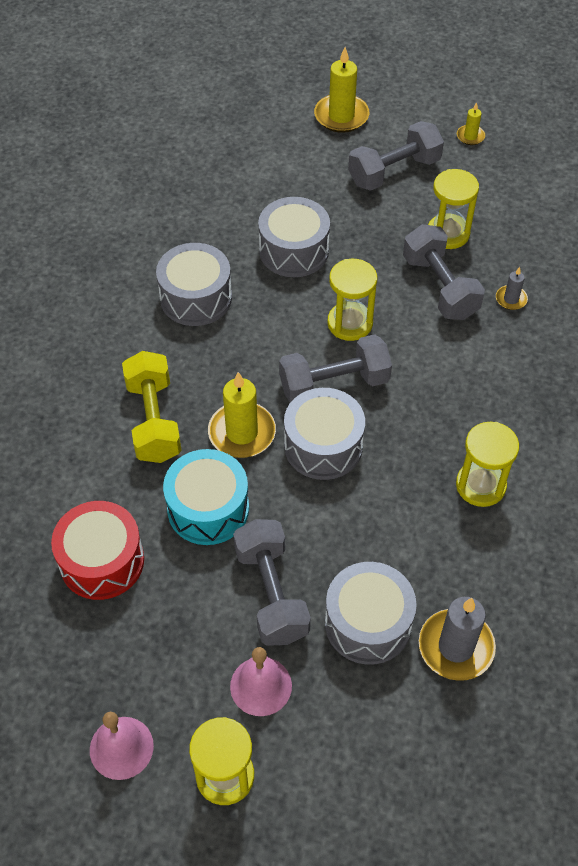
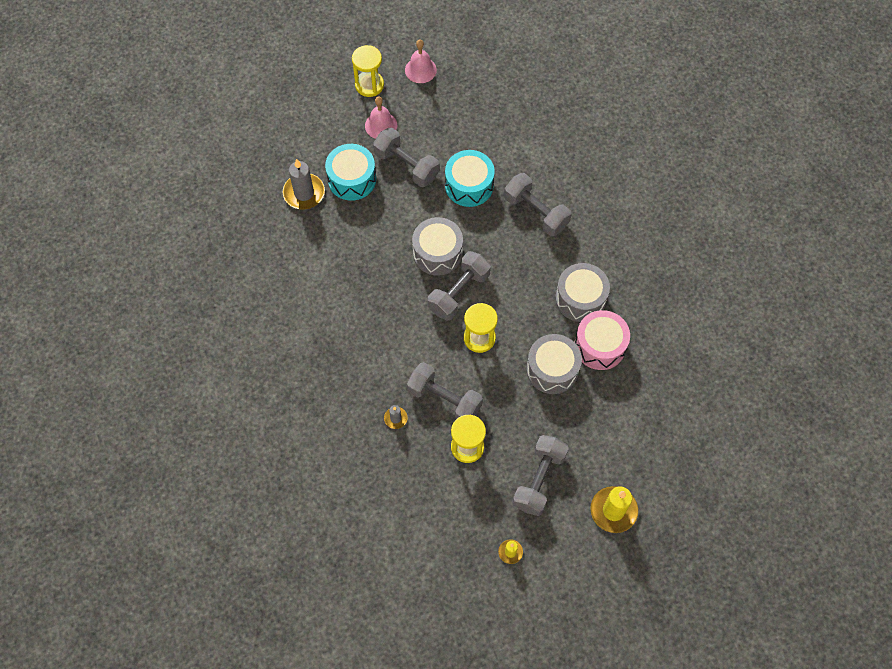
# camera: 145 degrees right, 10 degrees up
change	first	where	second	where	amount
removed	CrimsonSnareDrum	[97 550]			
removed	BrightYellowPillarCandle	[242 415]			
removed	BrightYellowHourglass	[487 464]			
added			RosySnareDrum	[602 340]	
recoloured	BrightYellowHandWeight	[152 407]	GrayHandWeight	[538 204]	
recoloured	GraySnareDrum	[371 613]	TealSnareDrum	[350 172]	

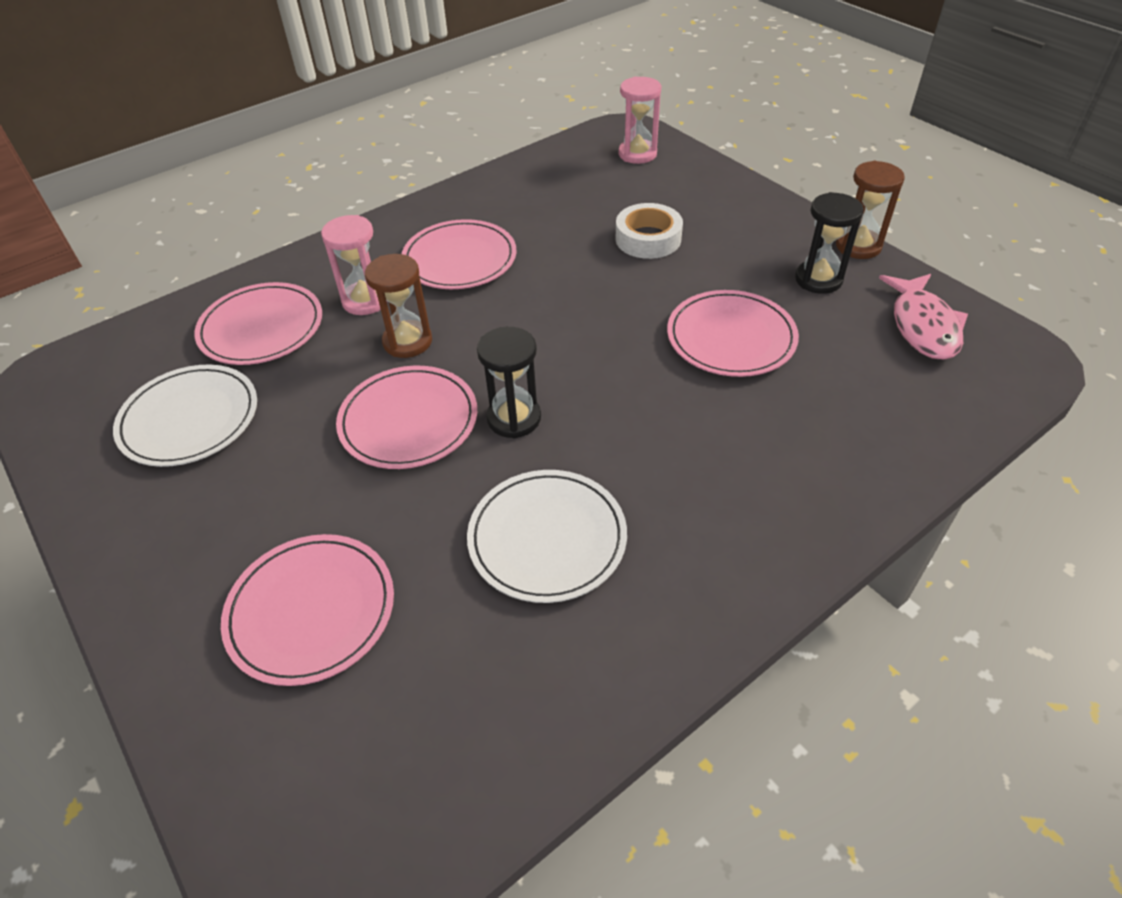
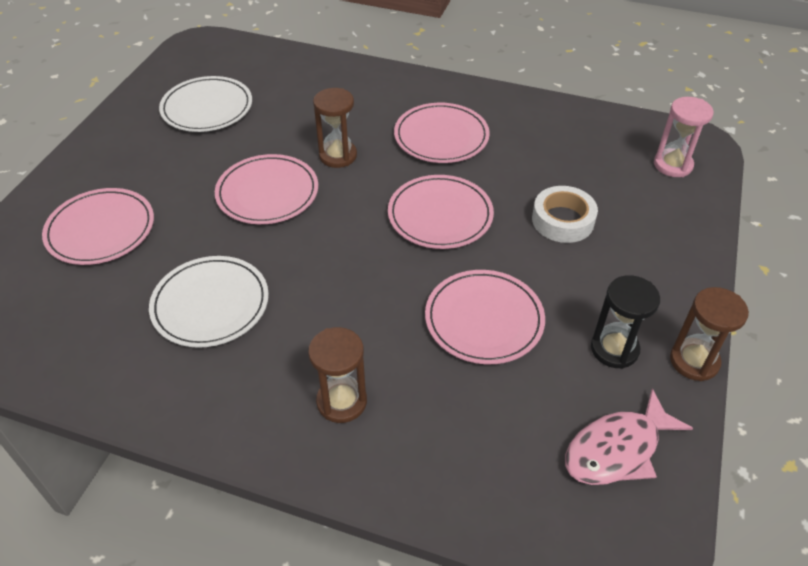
# camera: 55 degrees right, 0 degrees up
change	first	where	second	where	amount
removed	RosyHourglass	[351 265]			
removed	JetBlackHourglass	[509 382]			
added			BrownHourglass	[337 375]	
moved	RosyPlate	[258 323]		[441 212]	

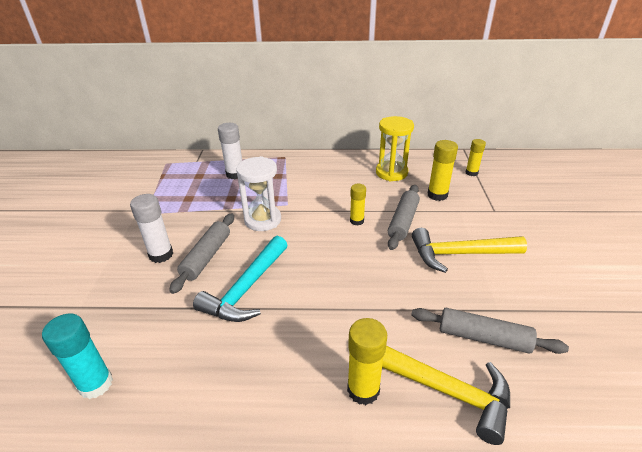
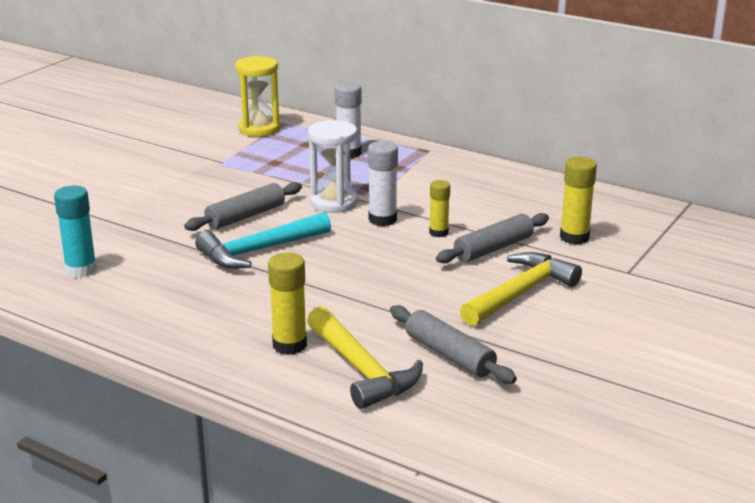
# camera: 30 degrees right, 10 degrees down
change	first	where	second	where	amount
removed	BrightYellowGlueStick	[476 157]			
moved	WhiteGlueStick	[151 228]		[383 183]	
moved	BrightYellowHourglass	[395 148]		[258 96]	
turned	BrightYellowClawHammer	[469 250]		[521 289]	105 degrees clockwise

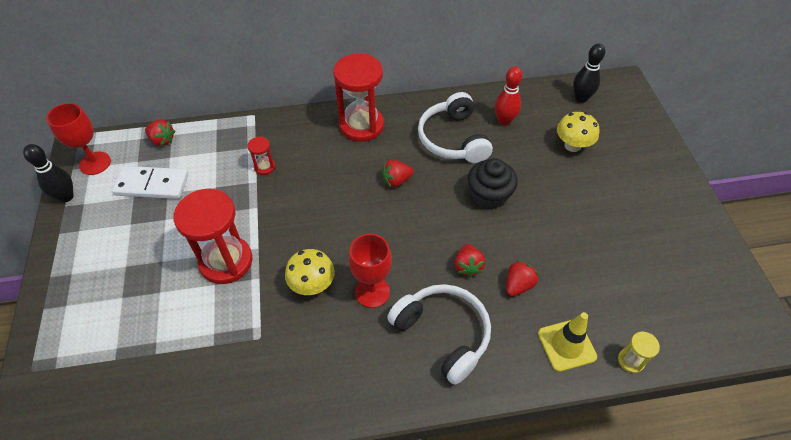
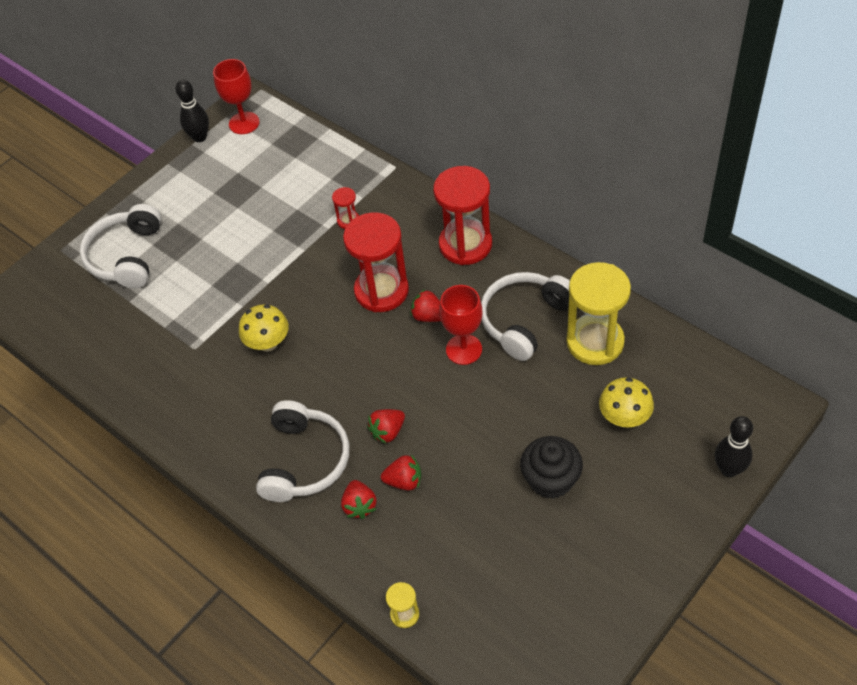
# camera: 55 degrees right, 0 degrees up
change	first	where	second	where	amount
removed	WhiteDomino	[150 182]			
removed	BrightYellowTrafficCone	[567 342]			
added			WhiteOverEarHeadphones	[120 246]	
moved	CrimsonStrawberry	[160 132]		[359 499]	
moved	CrimsonHourglass	[213 236]		[376 262]	
moved	CrimsonWineGlass	[370 271]		[461 325]	
moved	JetBlackCupcake	[493 184]		[551 467]	
moved	JetBlackBowlingPin	[589 73]		[734 446]	
replaced	CrimsonBowlingPin	[508 96]	BrightYellowHourglass	[598 313]	

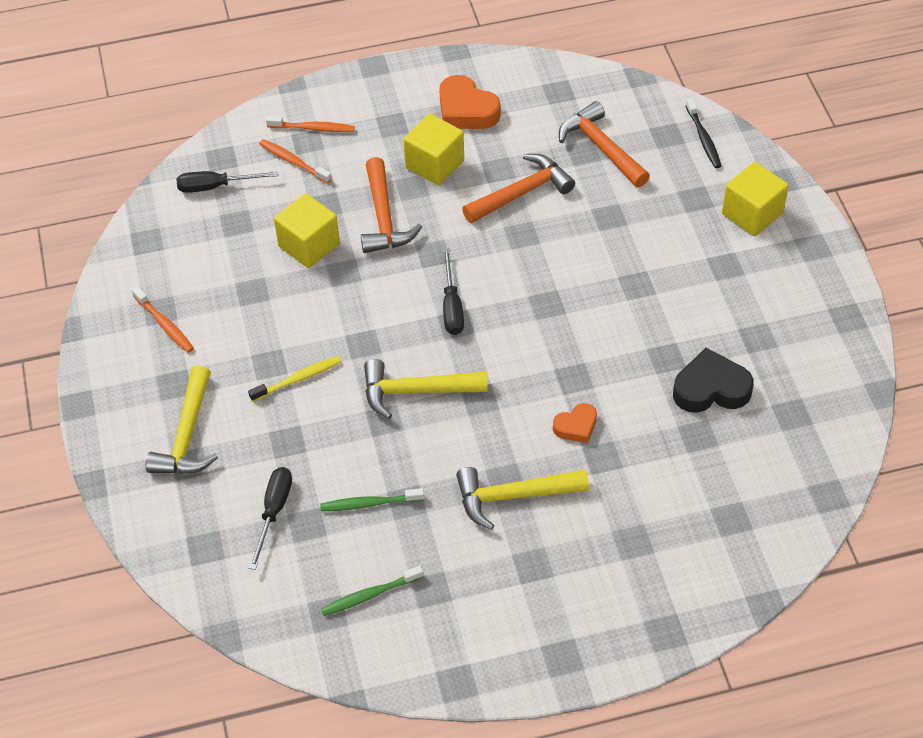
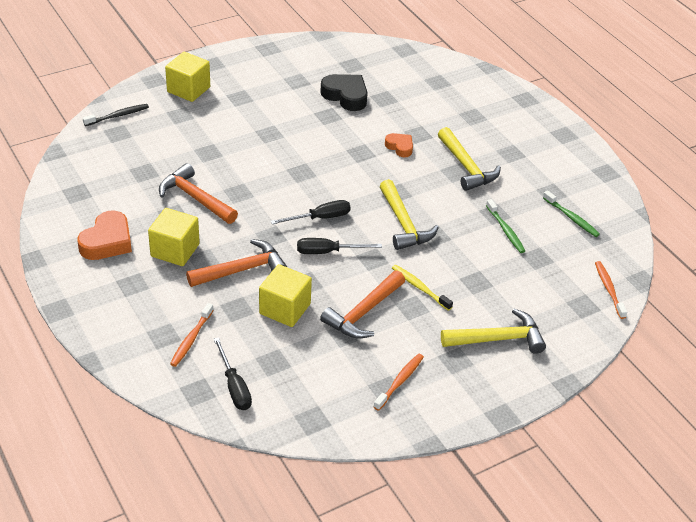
# camera: 110 degrees left, 10 degrees down
change	first	where	second	where	amount
moved	JetBlackFlatScrewdriver	[270 518]		[339 246]	
moved	OrangeToothBrush	[310 124]		[611 290]	
moved	OrangeClawHammer	[604 144]		[362 304]	
turned	JetBlackHeartShape	[713 380]		[344 92]	150 degrees clockwise

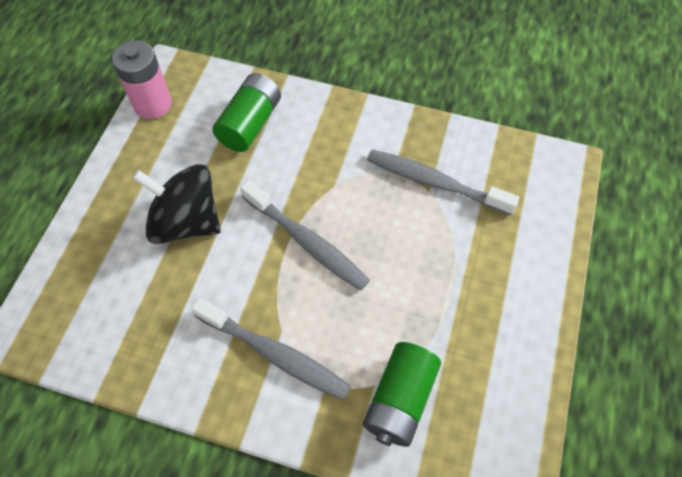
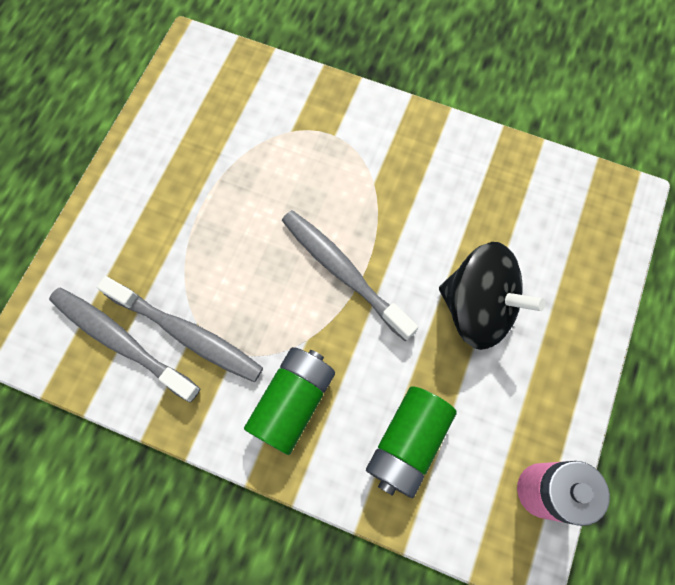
# camera: 175 degrees left, 10 degrees up
change	first	where	second	where	amount
moved	GrayToothBrush	[271 349]		[124 345]	
moved	EmeraldBattery	[402 394]		[289 401]	

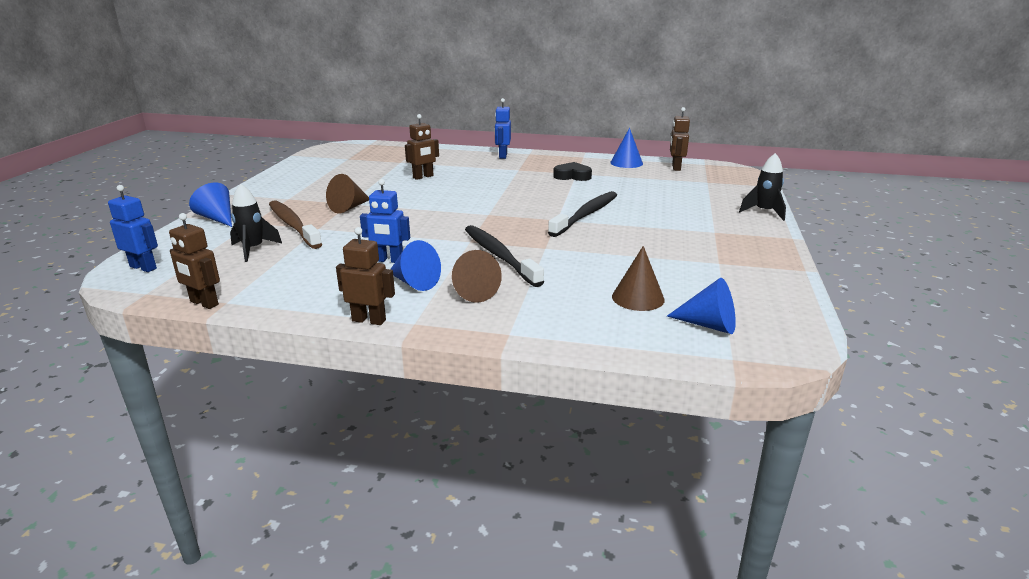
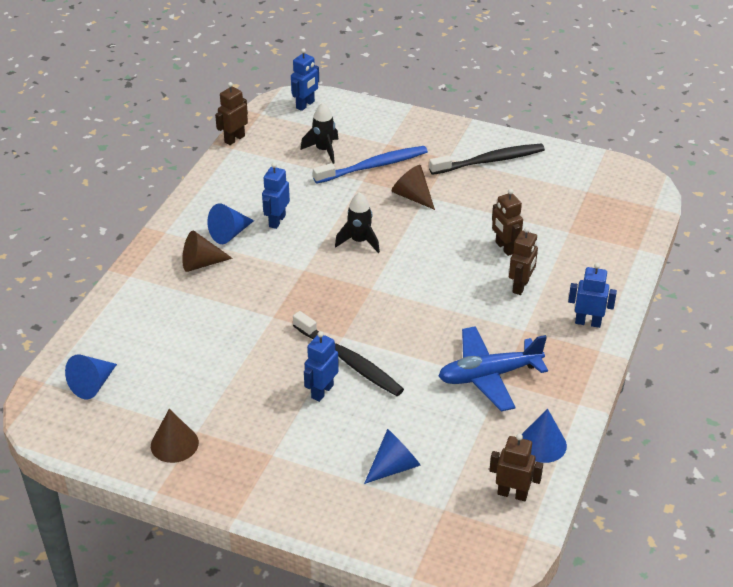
# camera: 100 degrees right, 15 degrees up
change	first	where	second	where	amount
added			CobaltRobotFigure	[321 366]	
moved	CobaltConeShape	[210 204]		[392 456]	
moved	BrownRobotFigure	[365 276]		[523 261]	
moved	JetBlackToothBrush	[504 256]		[487 159]	
moved	BrownConeShape	[638 278]		[175 436]	
moved	JetBlackToyRocket	[762 187]		[357 222]	
replaced	JetBlackHeartShape	[572 171]	CobaltPlane	[493 368]	
recoloured	BrownToothBrush	[295 224]	CobaltToothBrush	[370 165]	

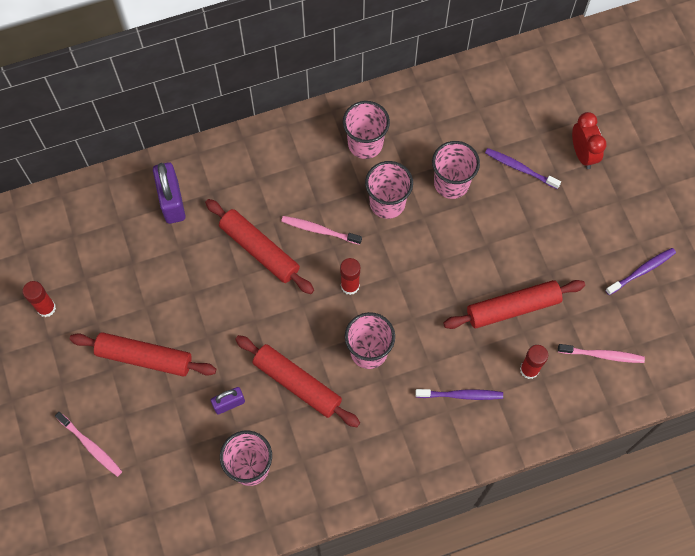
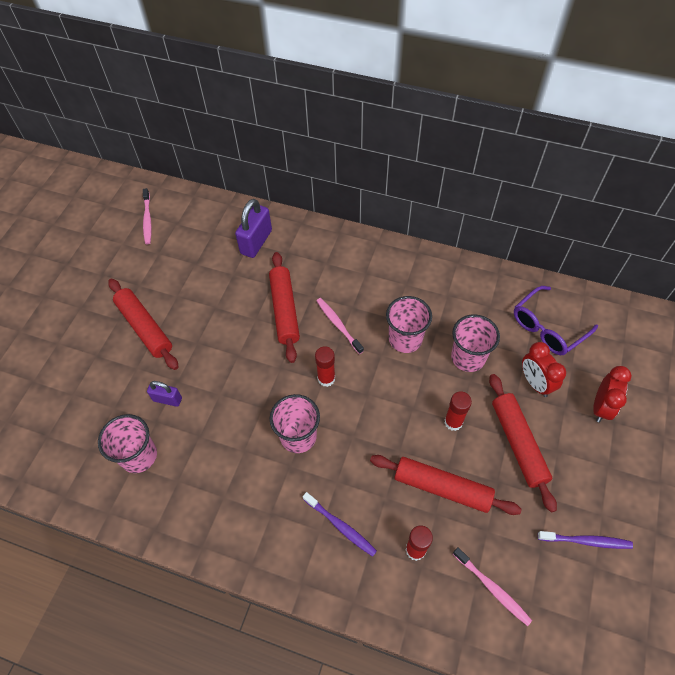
# camera: 40 degrees right, 10 degrees down
change	first	where	second	where	amount
removed	RosyCup	[366 130]			
added			RoyalPurpleEyeglasses	[556 320]	
moved	CrimsonGlueStick	[39 299]		[458 411]	
moved	RosyToothBrush	[88 444]		[147 216]	
moved	CrimsonDoughRoller	[297 381]		[523 443]	
replaced	RoyalPurpleToothBrush	[523 168]	CrimsonAlarmClock	[544 369]	

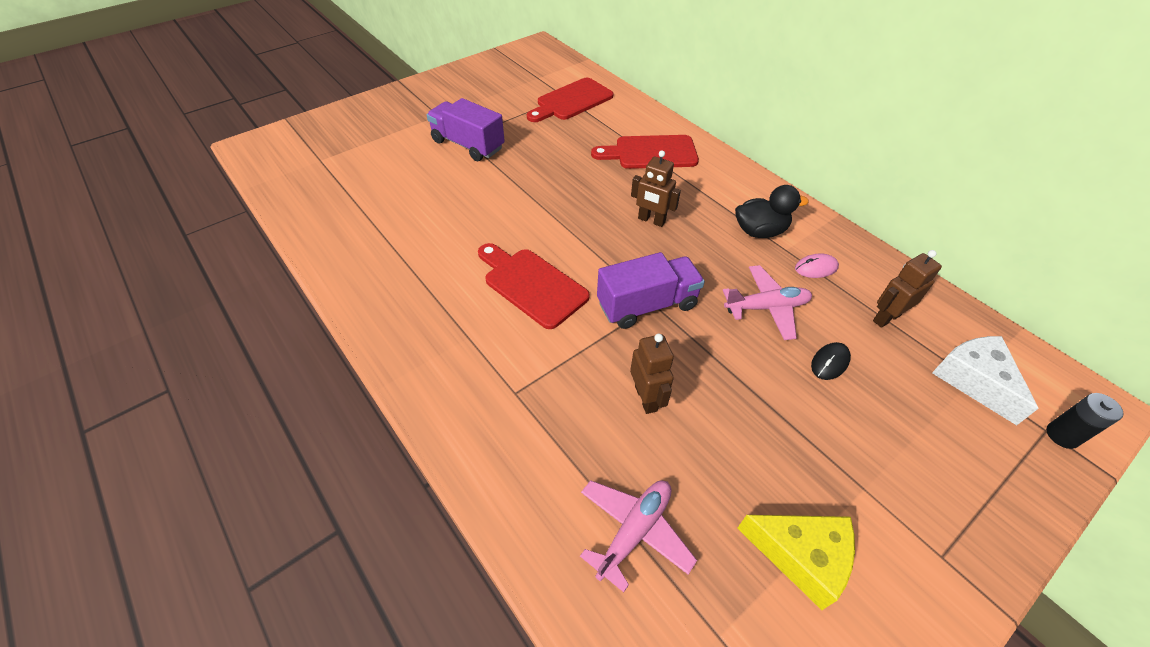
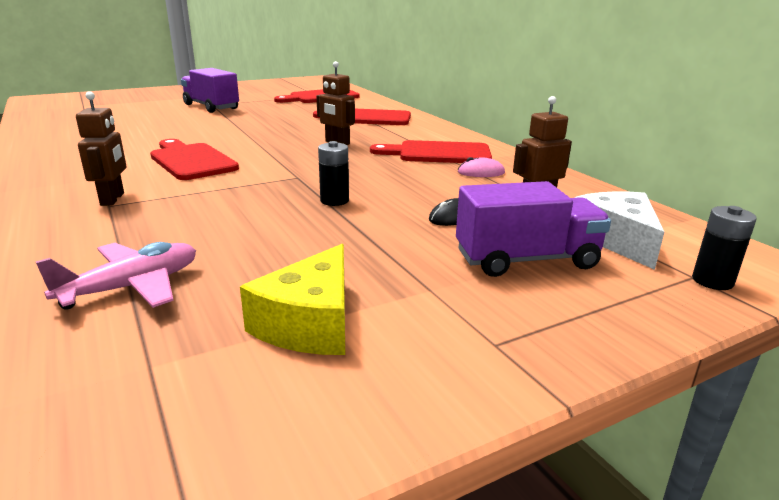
# camera: 10 degrees right, 25 degrees down
change	first	where	second	where	amount
removed	RosyPlane	[767 302]			
added			JetBlackBattery	[333 173]	
moved	RoyalPurpleLorry	[651 290]		[533 229]	
moved	BrownRobotFigure	[652 374]		[101 148]	
replaced	JetBlackToyDuck	[772 211]	CrimsonChoppingBoard	[431 151]	
turned	BrightYellowCheeseWedge	[796 562]		[292 299]	75 degrees clockwise

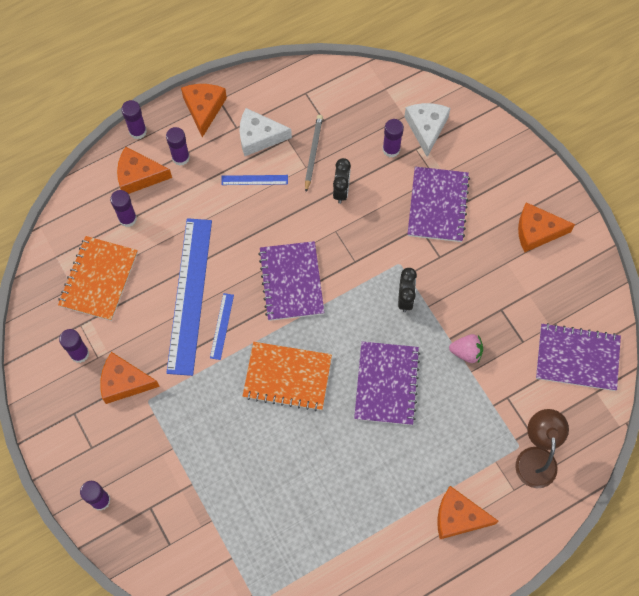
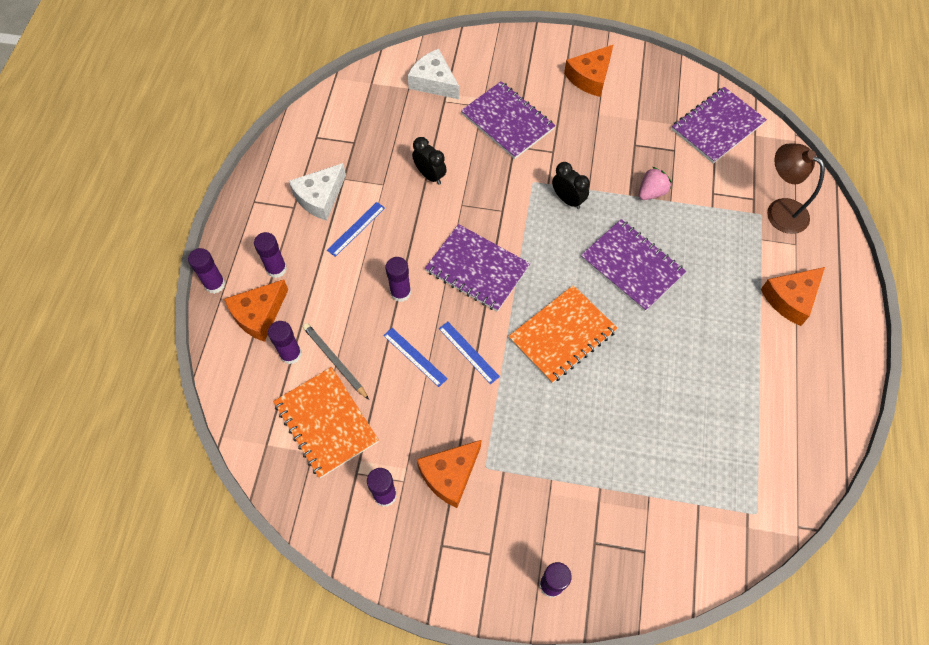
# camera: 50 degrees left, 5 degrees down
change	first	where	second	where	amount
removed	OrangeCheeseWedge	[204 111]			
moved	GrayPencil	[314 153]		[336 361]	
moved	RoyalPurpleGlueStick	[393 138]		[398 279]	
resized	CobaltStraightedge	[189 297]		[415 357]	x0.42

